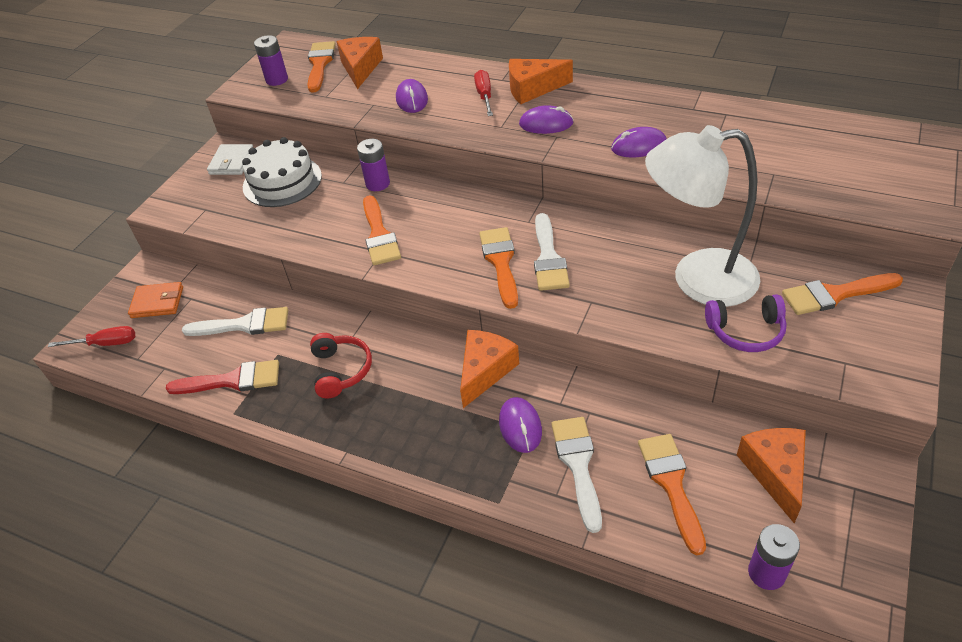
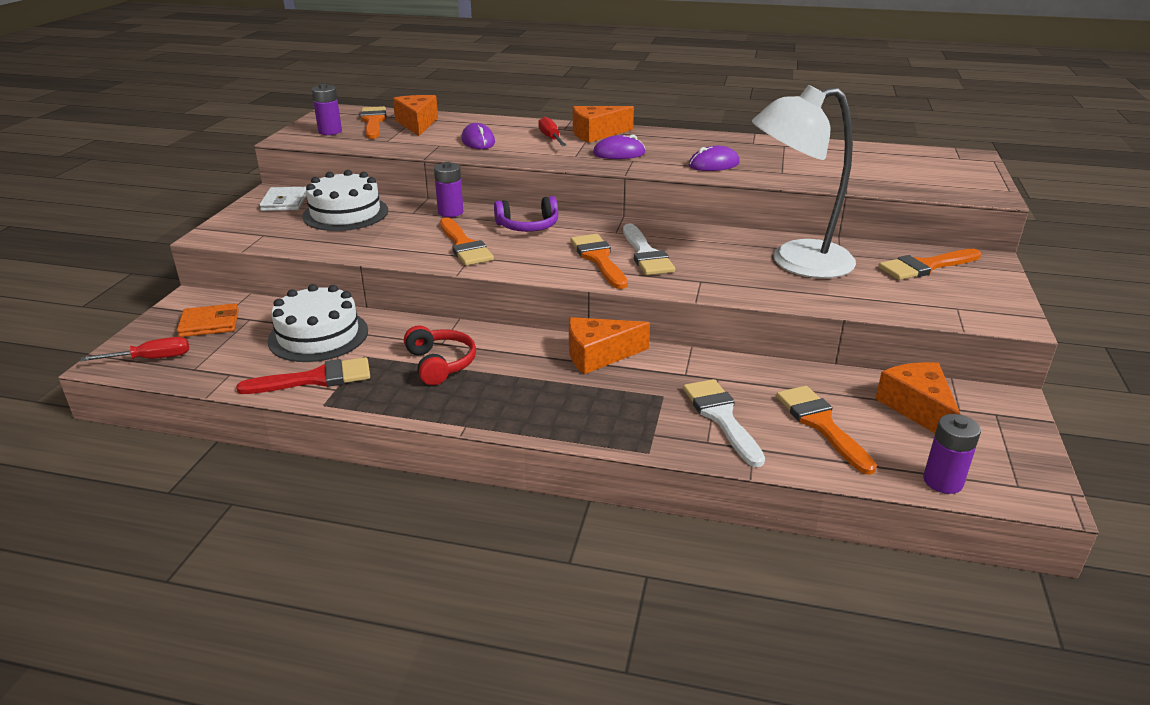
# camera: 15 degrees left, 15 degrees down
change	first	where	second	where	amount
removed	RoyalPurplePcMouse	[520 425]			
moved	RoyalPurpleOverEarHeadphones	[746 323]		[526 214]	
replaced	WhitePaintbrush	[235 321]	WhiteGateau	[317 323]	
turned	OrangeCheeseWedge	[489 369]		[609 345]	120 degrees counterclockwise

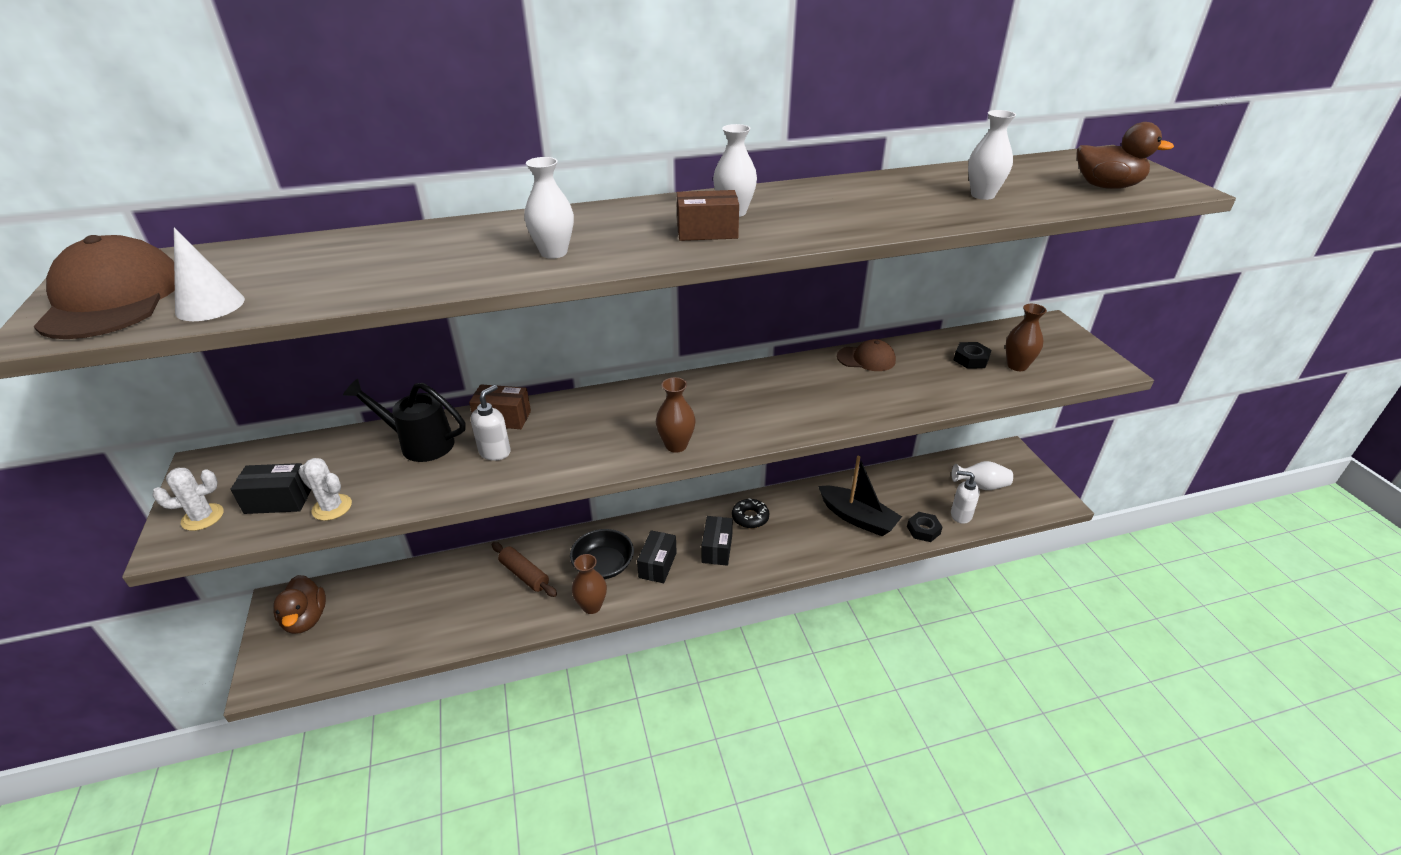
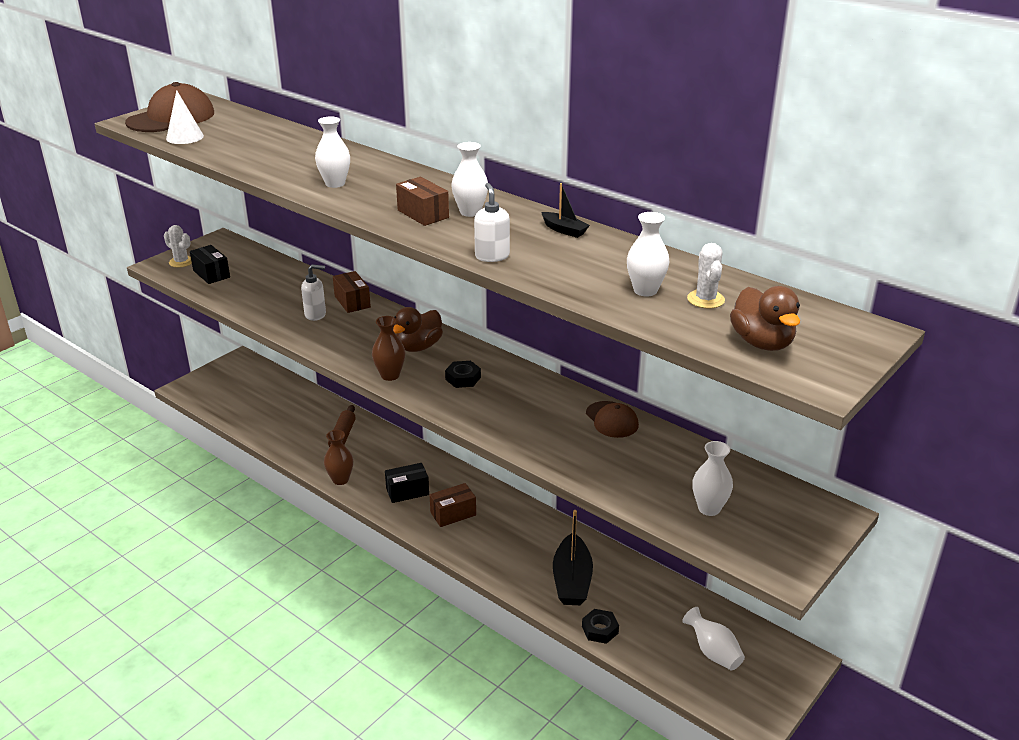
# camera: 55 degrees right, 5 degrees down
change	first	where	second	where	amount
removed	JetBlackWateringPot	[404 420]			
removed	JetBlackServingBowl	[602 554]			
removed	JetBlackGlazedDonut	[751 513]			
added			JetBlackSailboat	[565 210]	
moved	BrownToyDuck	[299 604]		[418 329]	
moved	WhiteCactus	[325 489]		[706 275]	
moved	WhiteSoapPump	[965 497]		[492 222]	
moved	JetBlackHexagonNut	[972 355]		[463 374]	
recoloured	JetBlackParcel	[717 541]	BrownParcel	[453 505]	
recoloured	BrownFlowerVase	[1026 337]	WhiteFlowerVase	[712 478]	

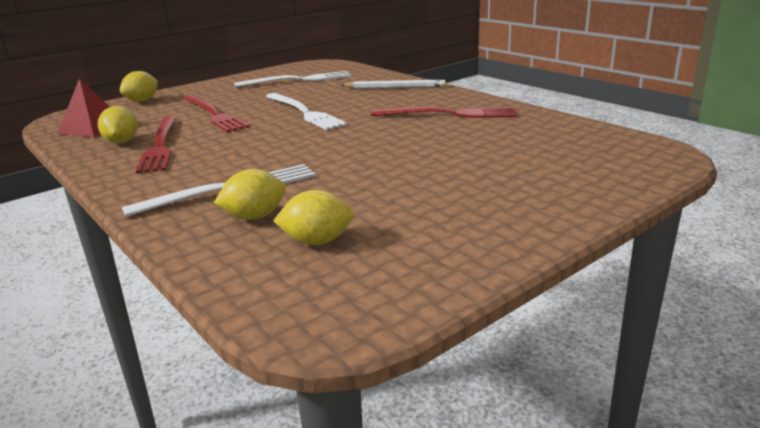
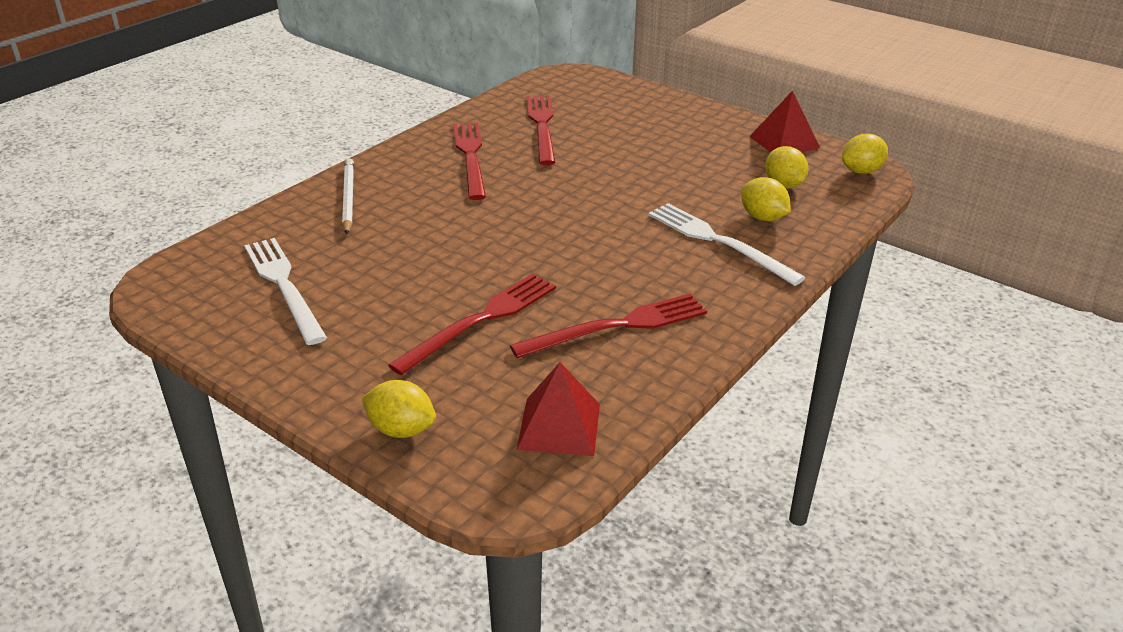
# camera: 105 degrees left, 10 degrees up
change	first	where	second	where	amount
removed	WhiteTableFork	[306 111]			
added			CrimsonTableFork	[541 130]	
added			CrimsonPyramid	[784 121]	
moved	BrightYellowLemon	[118 124]		[865 154]	

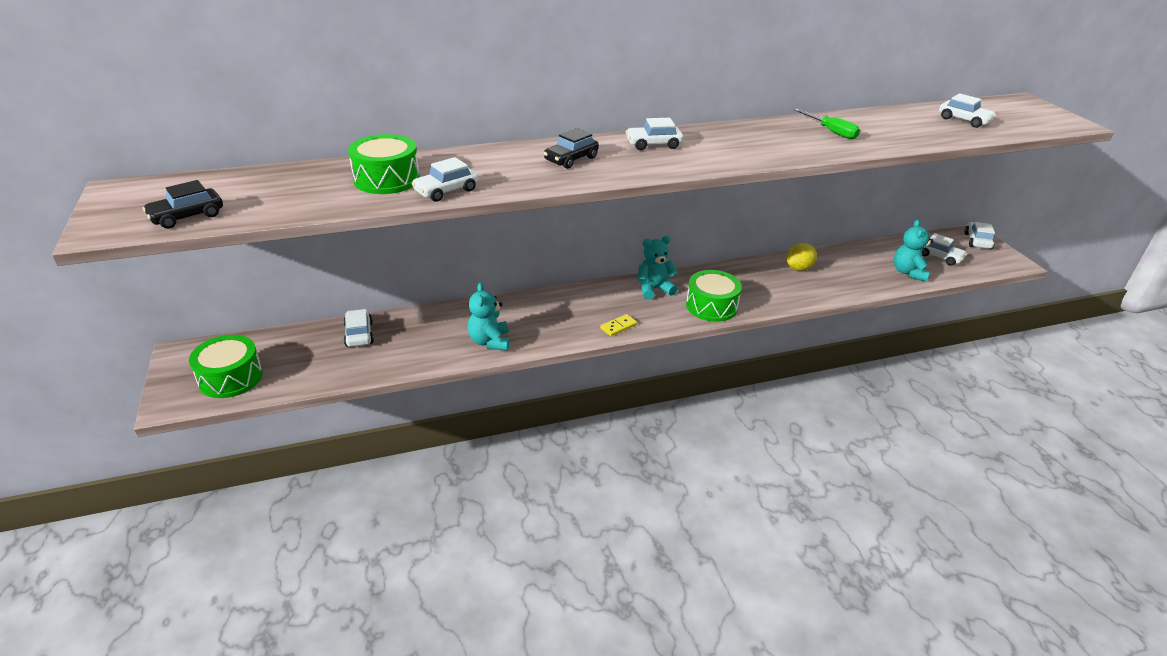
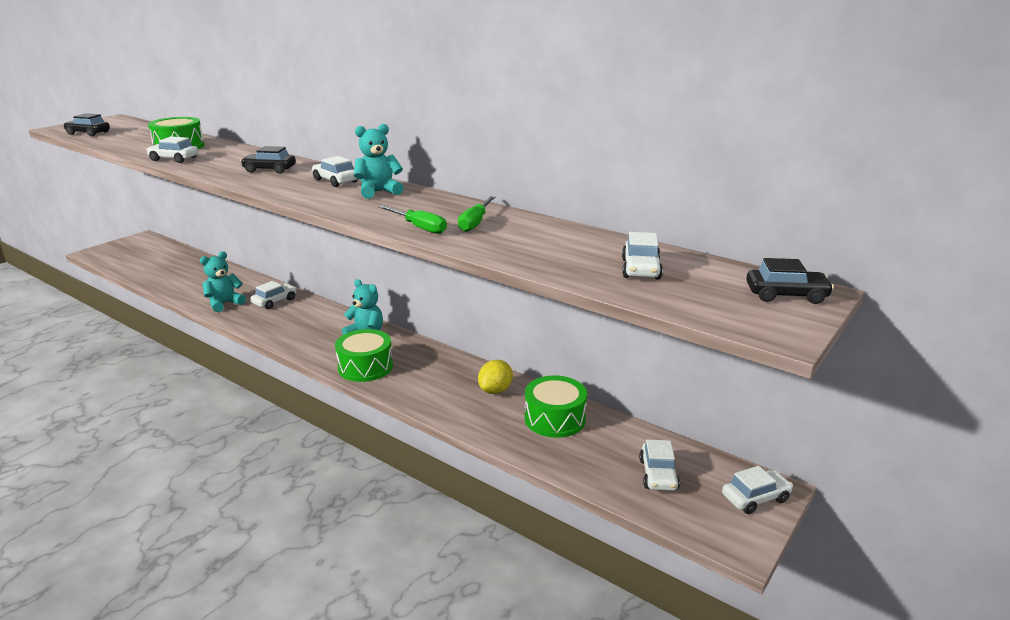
# camera: 55 degrees right, 10 degrees down
change	first	where	second	where	amount
removed	BrightYellowDomino	[618 325]			
added			EmeraldFlatScrewdriver	[413 219]	
added			JetBlackAutomobile	[790 281]	
moved	EmeraldSnareDrum	[226 366]		[556 406]	
moved	WhiteAutomobile	[359 328]		[274 295]	
moved	TealTeddy	[913 251]		[379 161]	
turned	BrightYellowLemon	[801 257]		[495 377]	75 degrees counterclockwise

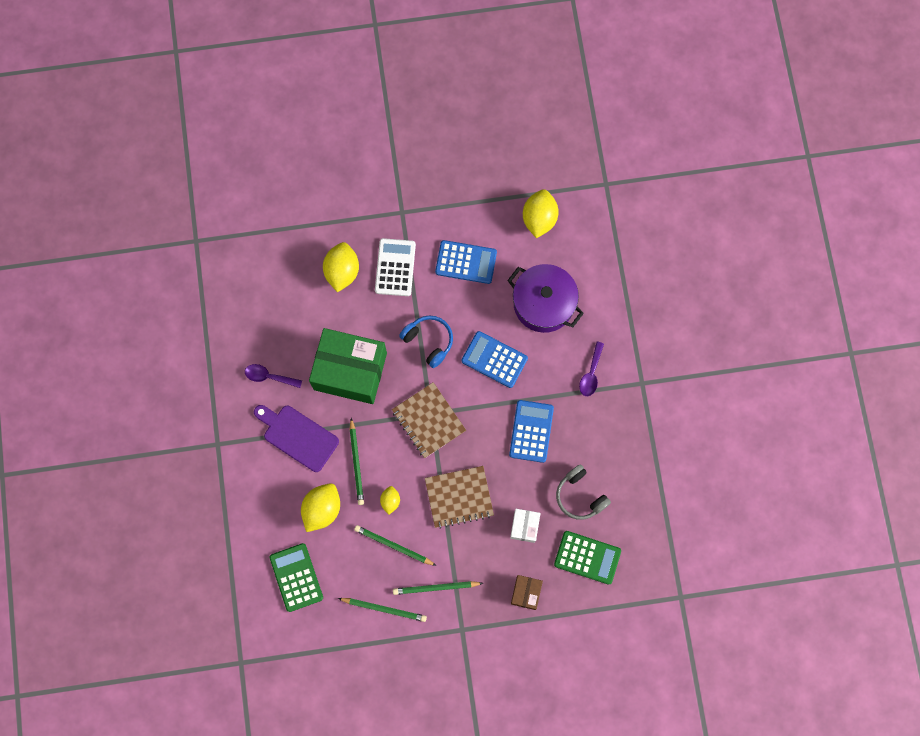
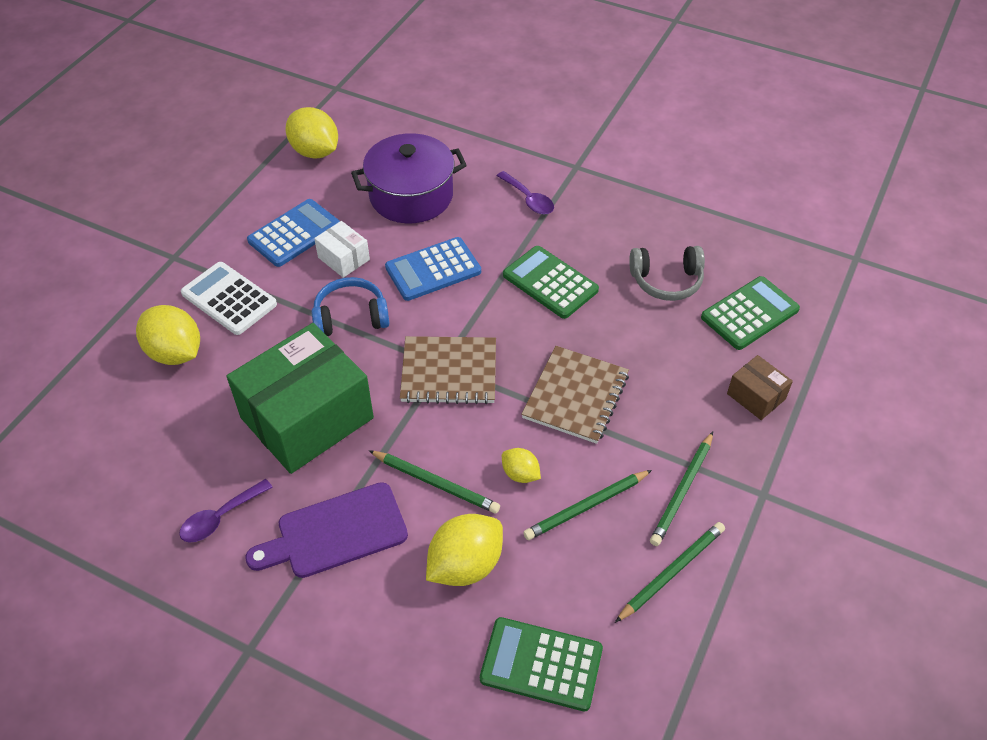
# camera: 55 degrees left, 25 degrees down
change	first	where	second	where	amount
moved	WhiteParcel	[525 526]		[342 249]	
recoloured	CobaltPocketCalculator	[531 431]	EmeraldPocketCalculator	[551 282]	
turned	BrightYellowLemon	[320 507]		[464 550]	75 degrees clockwise

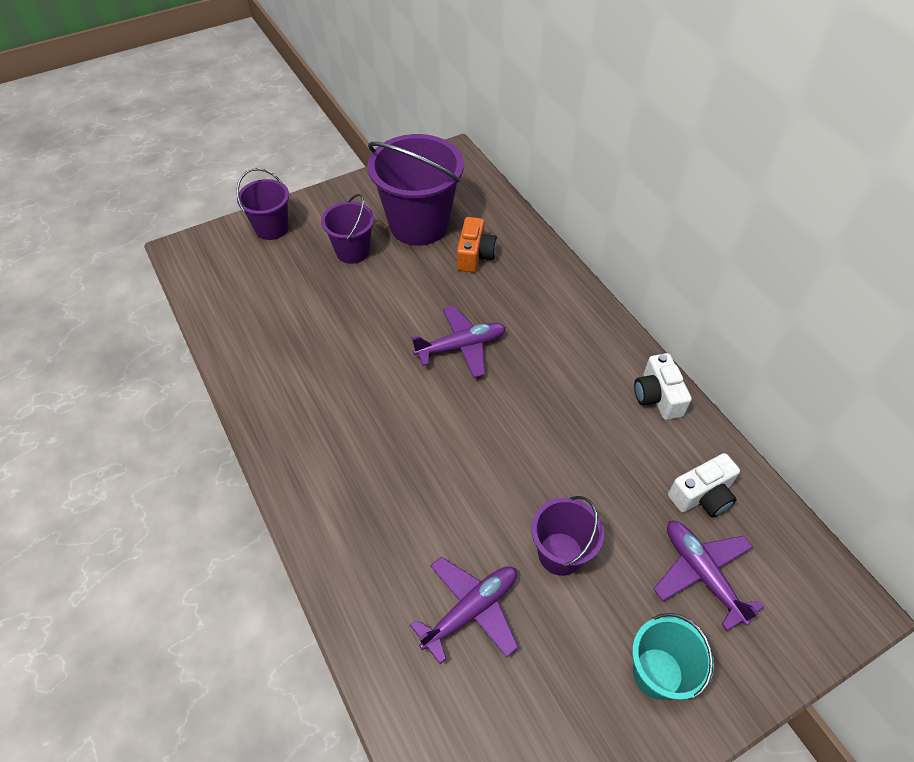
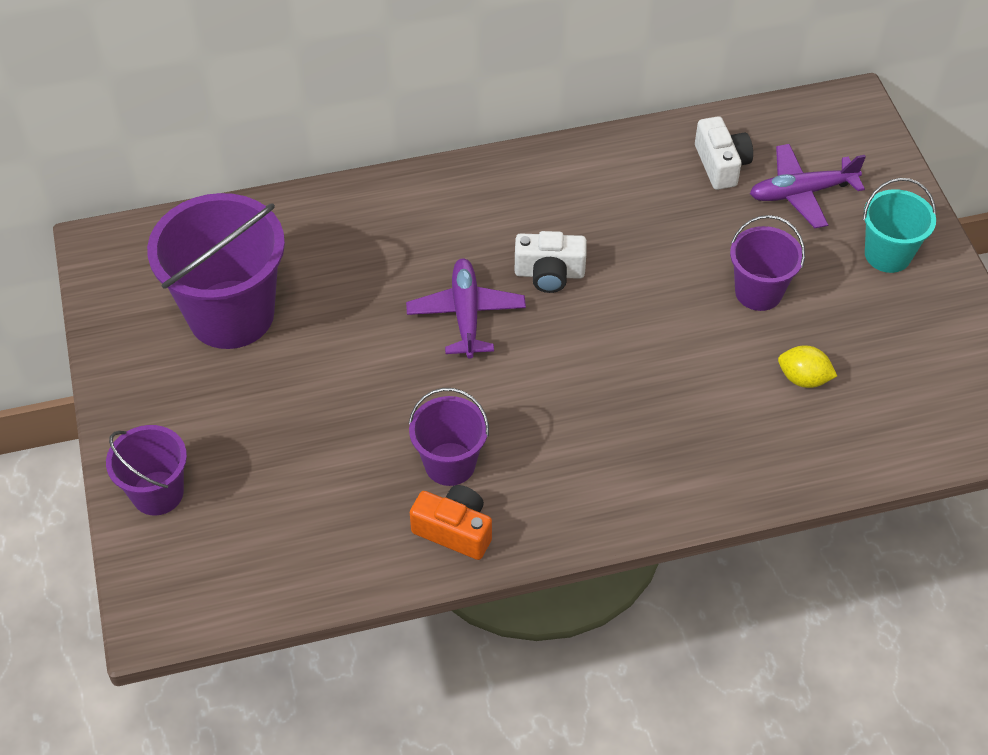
# camera: 75 degrees left, 0 degrees up
change	first	where	second	where	amount
moved	RoyalPurplePail	[347 229]		[449 437]	
moved	OrangeCompactCamera	[477 244]		[451 522]	
moved	WhiteCompactCamera	[663 386]		[551 262]	
replaced	RoyalPurplePlane	[464 610]	BrightYellowLemon	[807 366]	

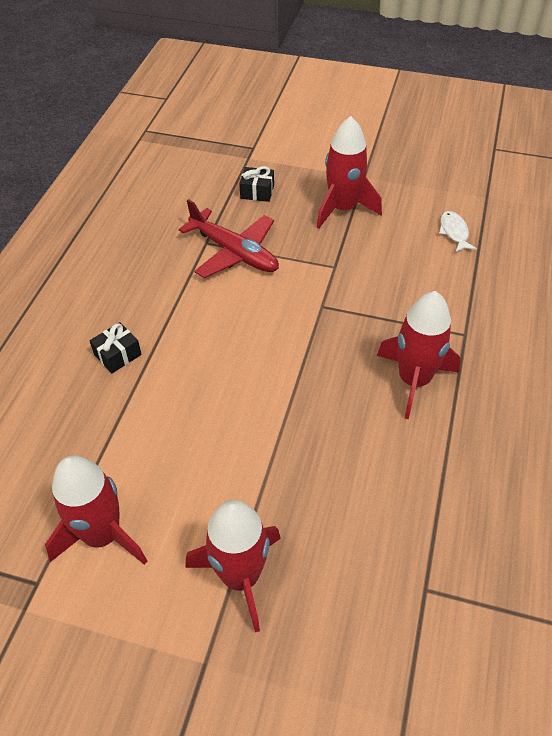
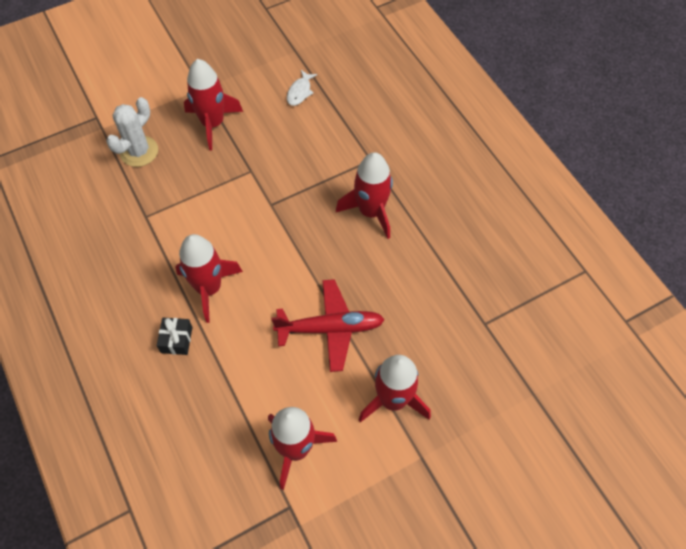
# camera: 45 degrees left, 10 degrees up
change	first	where	second	where	amount
added			CrimsonToyRocket	[209 278]	
moved	CrimsonPlane	[229 238]		[328 325]	
replaced	JetBlackPresent	[256 184]	WhiteCactus	[132 132]	
turned	WhiteToyFish	[458 231]		[302 88]	105 degrees counterclockwise

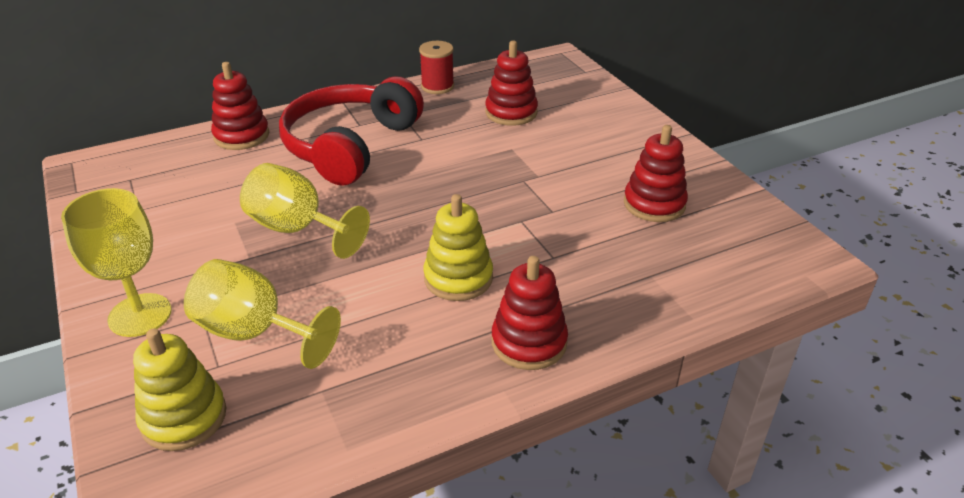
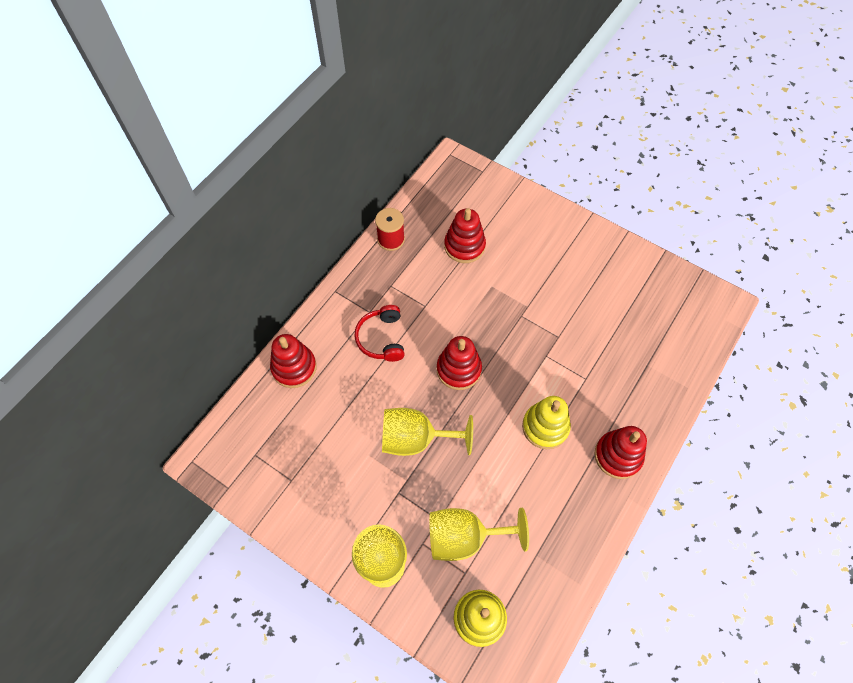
# camera: 30 degrees left, 25 degrees up
change	first	where	second	where	amount
moved	CrimsonStackingToy	[656 173]		[459 363]	
resized	CrimsonOverEarHeadphones	[351 131]		[379 333]	x0.51

